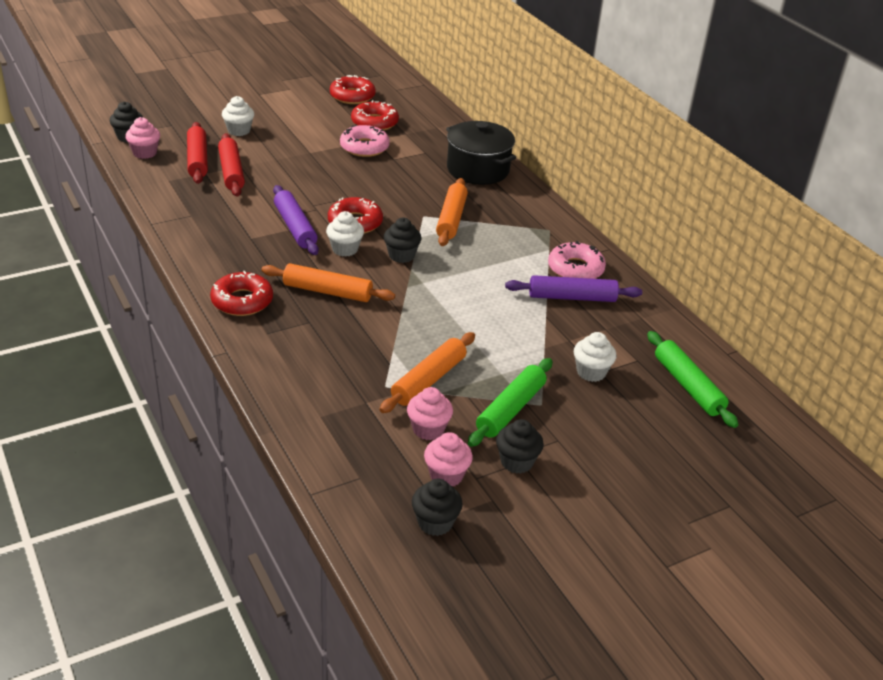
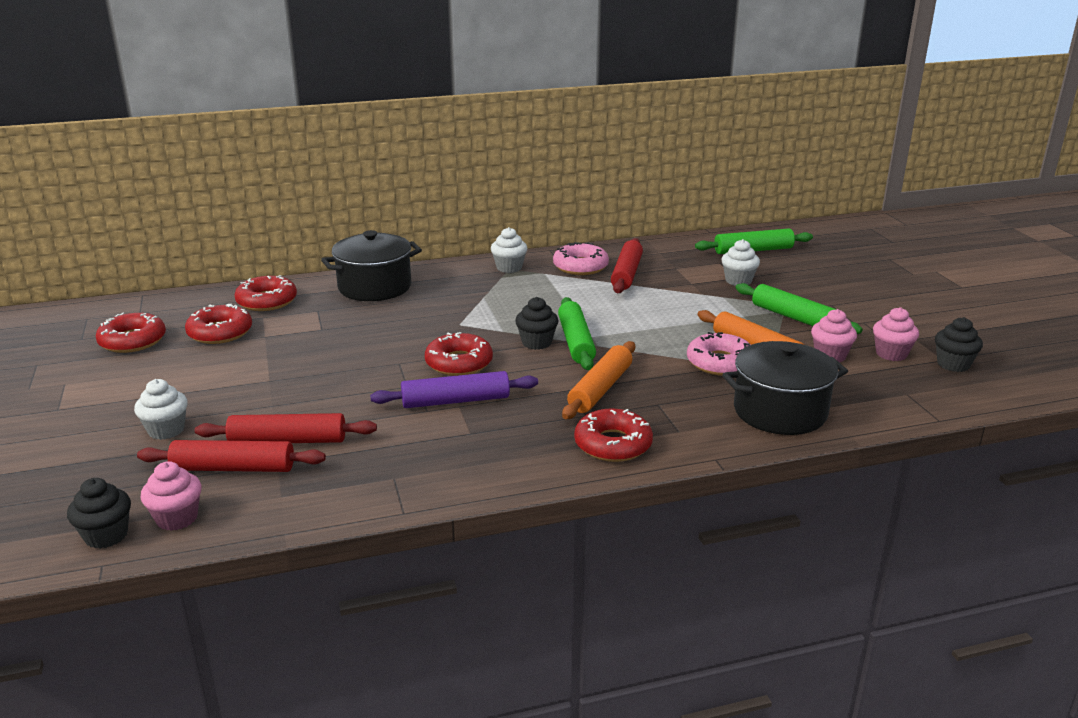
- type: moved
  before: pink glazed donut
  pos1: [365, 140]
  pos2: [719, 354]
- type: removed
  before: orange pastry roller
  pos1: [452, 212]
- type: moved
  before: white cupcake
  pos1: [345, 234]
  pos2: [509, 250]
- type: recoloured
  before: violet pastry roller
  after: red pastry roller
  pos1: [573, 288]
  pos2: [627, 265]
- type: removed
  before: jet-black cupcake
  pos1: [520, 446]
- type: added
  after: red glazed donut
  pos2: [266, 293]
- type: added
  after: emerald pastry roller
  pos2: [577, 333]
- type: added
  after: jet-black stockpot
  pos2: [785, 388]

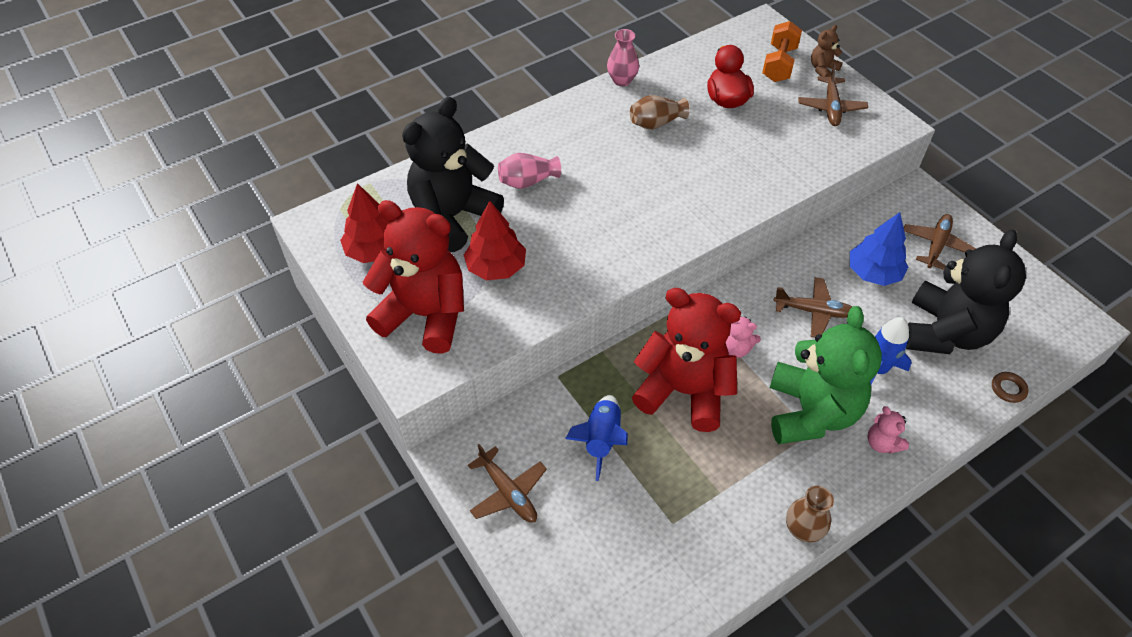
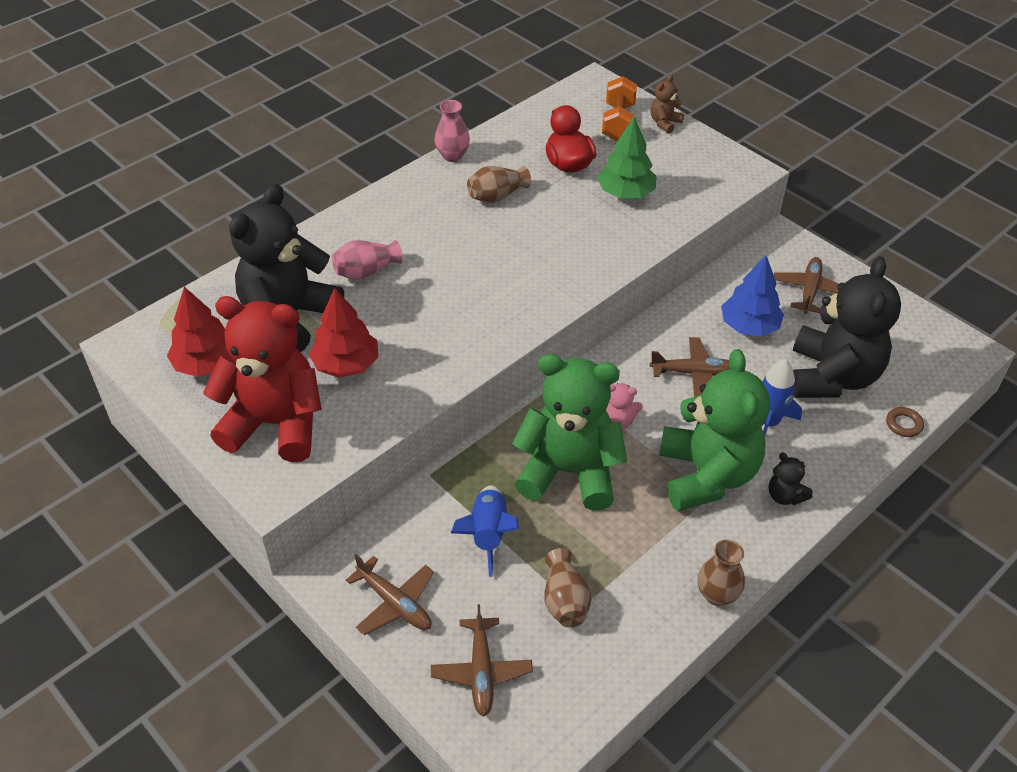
- type: moved
  before: dark brown aeroplane
  pos1: [833, 95]
  pos2: [482, 660]
- type: recoloured
  before: red teddy
  after: emerald teddy
  pos1: [686, 360]
  pos2: [569, 432]
- type: recoloured
  before: pink teddy
  after: jet-black teddy
  pos1: [888, 430]
  pos2: [790, 479]
- type: added
  after: emerald fir tree
  pos2: [627, 158]
- type: added
  after: dark brown tall vase
  pos2: [567, 588]

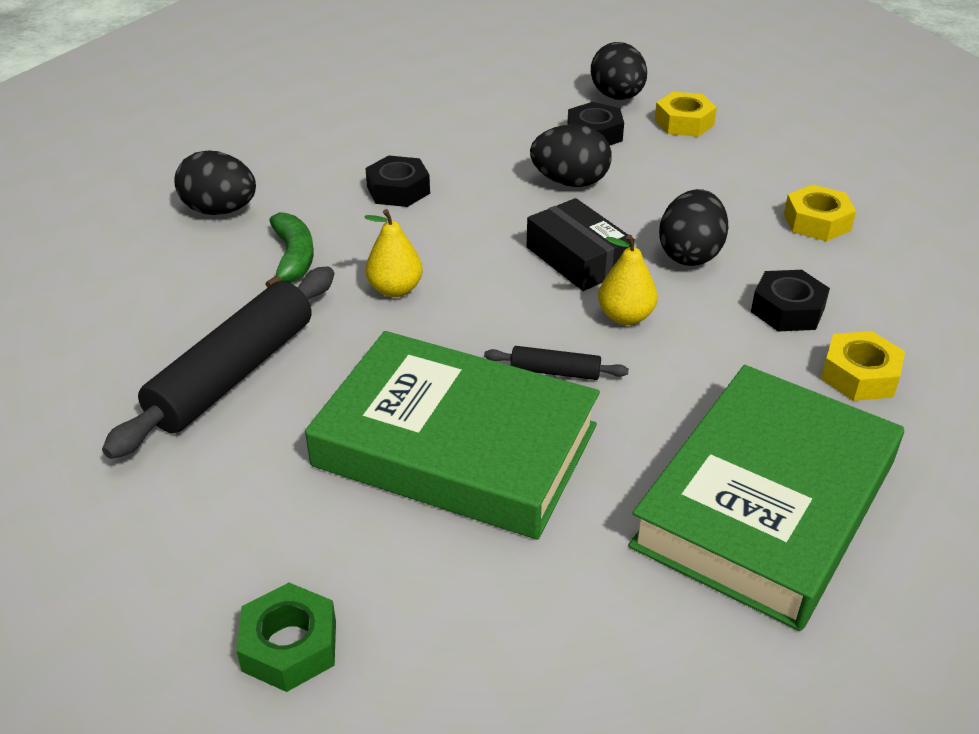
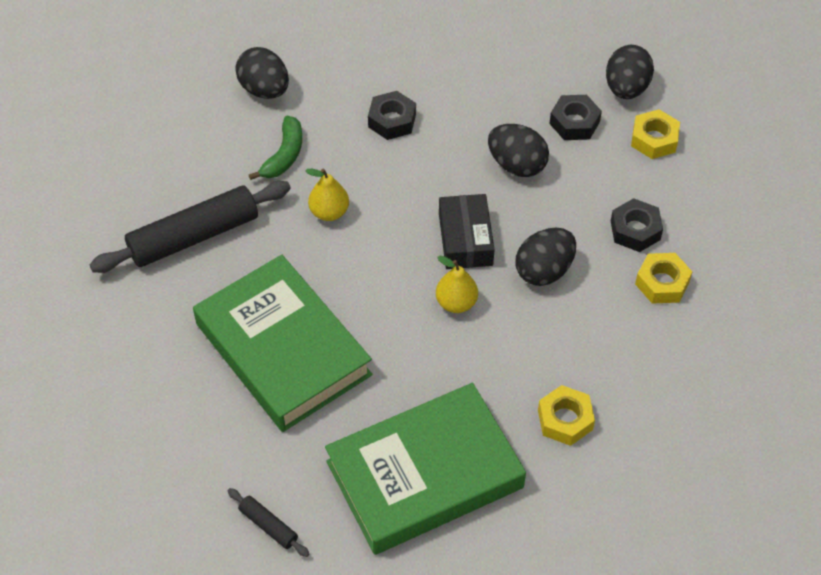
- type: moved
  before: jet-black nut
  pos1: [790, 300]
  pos2: [637, 225]
- type: moved
  before: jet-black pastry roller
  pos1: [556, 363]
  pos2: [268, 522]
- type: removed
  before: emerald nut
  pos1: [286, 637]

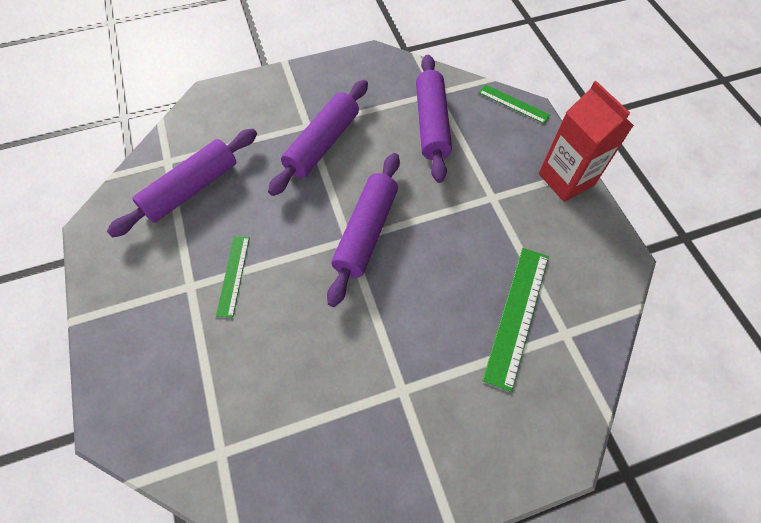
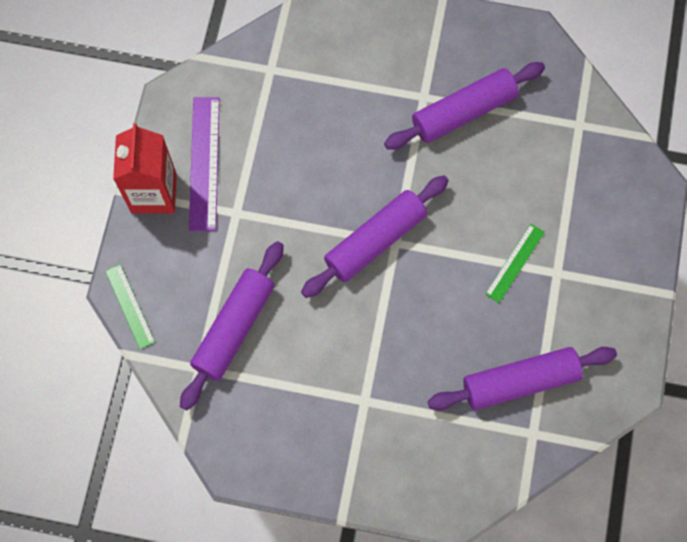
- type: moved
  before: violet pastry roller
  pos1: [318, 138]
  pos2: [464, 106]
- type: removed
  before: emerald measuring stick
  pos1: [515, 320]
- type: added
  after: violet measuring stick
  pos2: [204, 164]

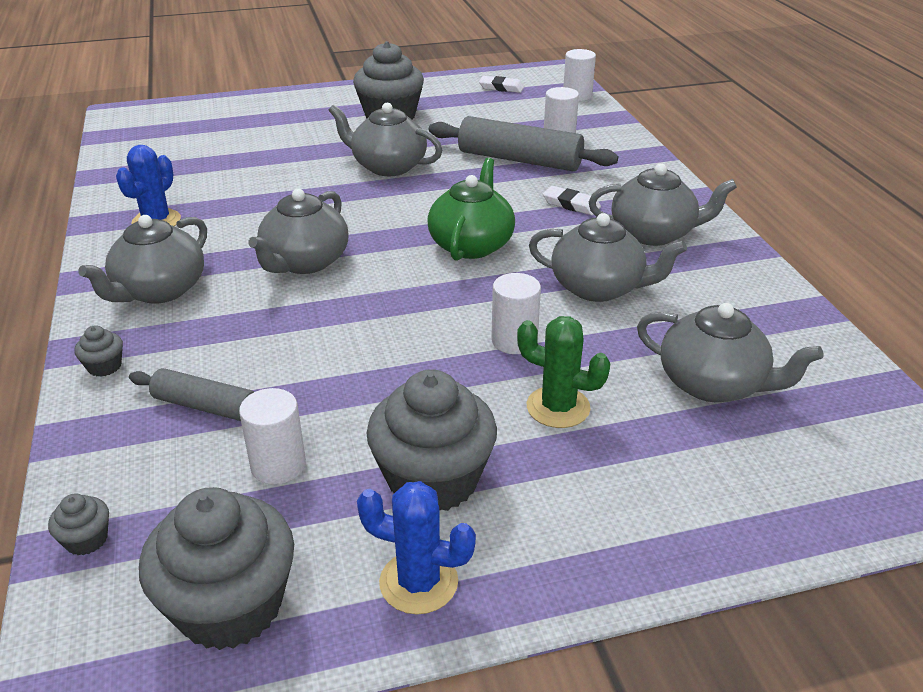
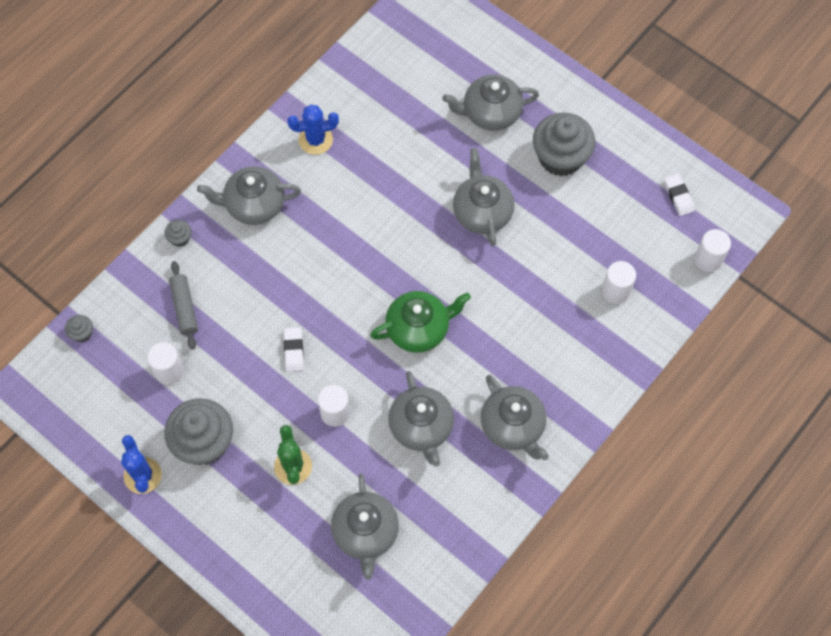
- type: removed
  before: grey pastry roller
  pos1: [523, 143]
- type: moved
  before: white pencil eraser
  pos1: [572, 200]
  pos2: [294, 349]
- type: moved
  before: grey teapot
  pos1: [298, 231]
  pos2: [490, 102]
- type: removed
  before: grey cupcake
  pos1: [216, 568]

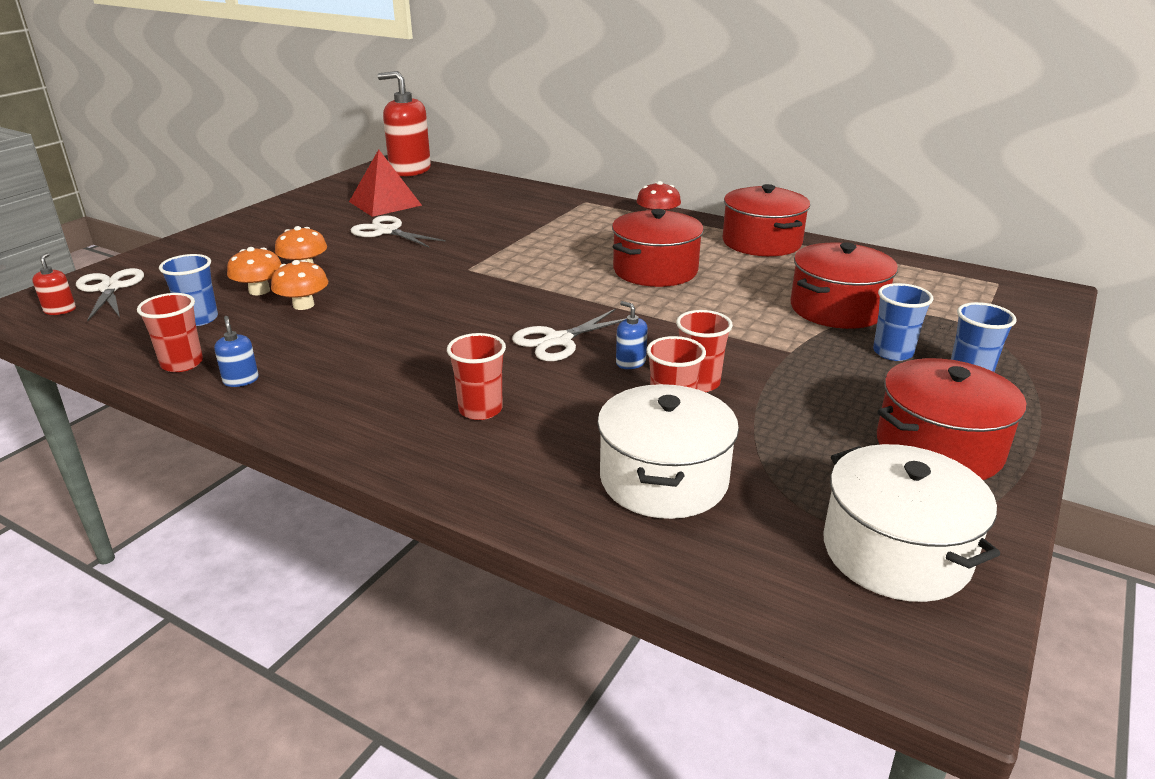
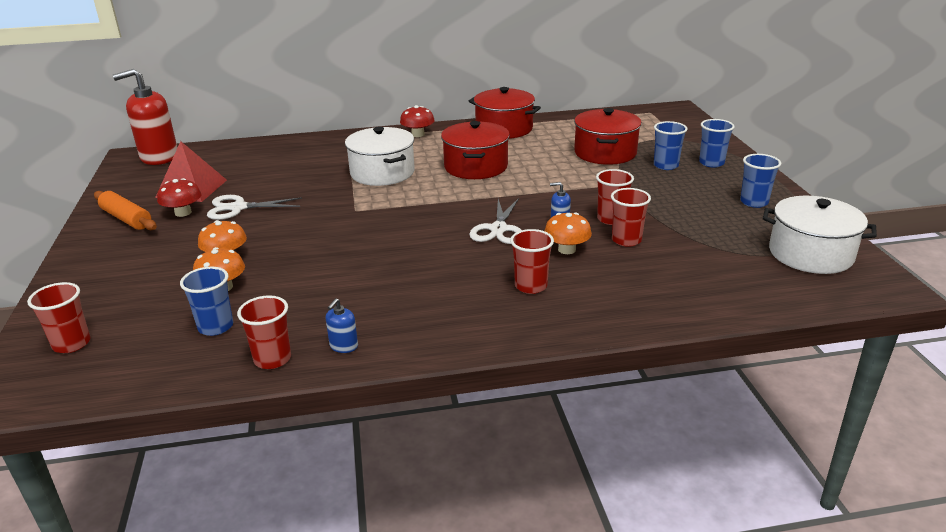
- type: removed
  before: red soap dispenser
  pos1: [54, 284]
- type: moved
  before: orange fungus
  pos1: [299, 285]
  pos2: [568, 233]
- type: replaced
  before: white scissors
  after: red beaker
  pos1: [110, 294]
  pos2: [59, 317]
- type: turned
  before: royal blue soap dispenser
  pos1: [236, 351]
  pos2: [342, 325]
  turn: -90
- type: replaced
  before: red stockpot
  after: royal blue beaker
  pos1: [951, 419]
  pos2: [760, 181]
- type: moved
  before: white stockpot
  pos1: [668, 451]
  pos2: [380, 156]
- type: added
  after: red fungus
  pos2: [179, 197]
- type: added
  after: orange pastry roller
  pos2: [125, 210]

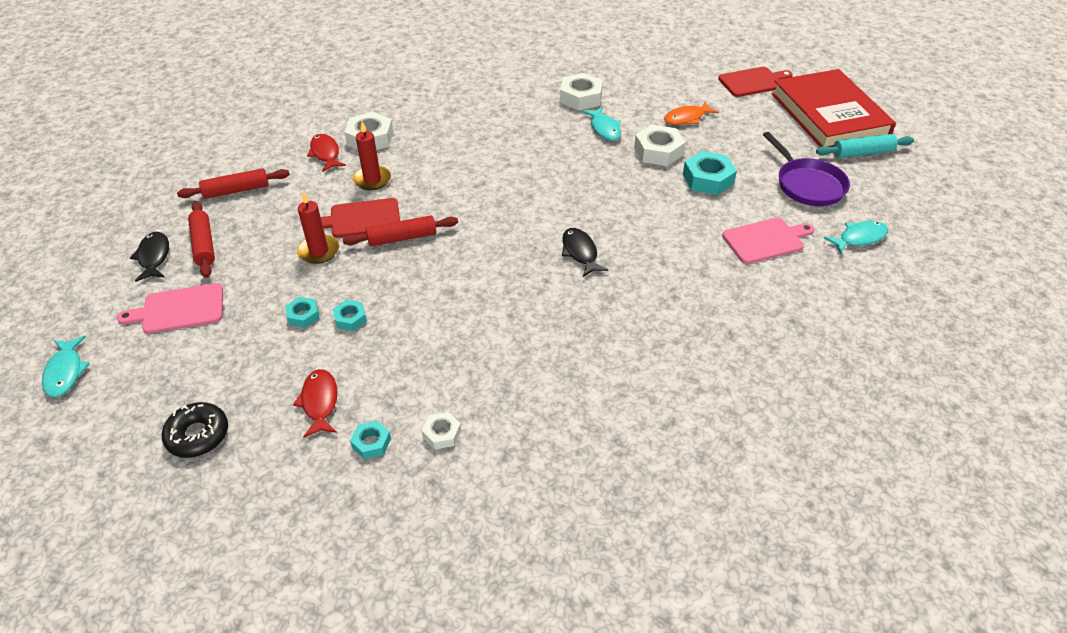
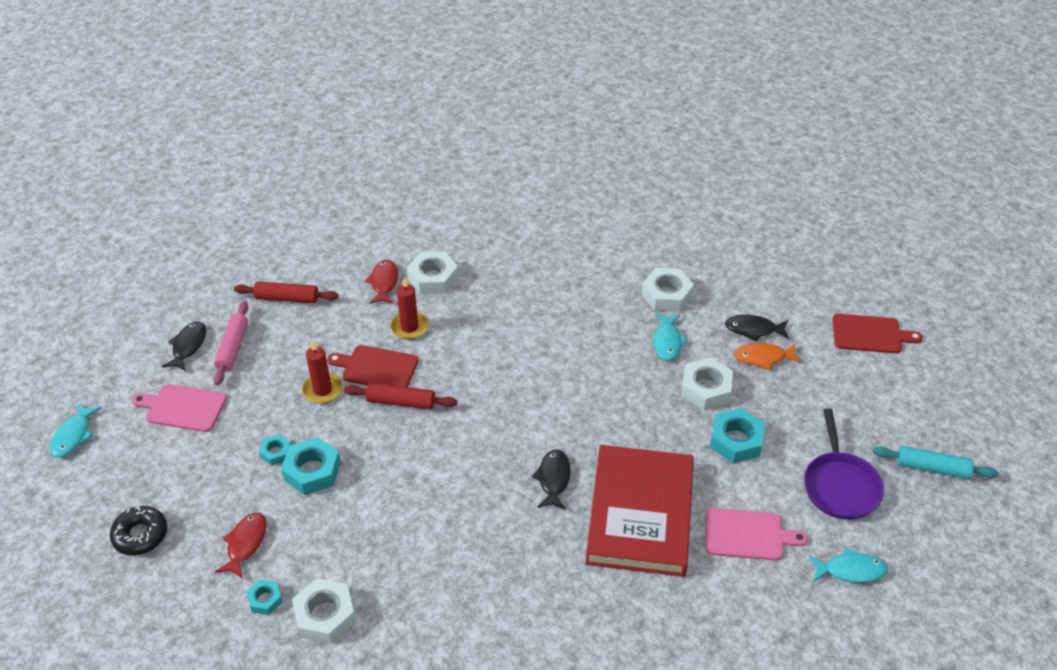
- type: moved
  before: red hardback
  pos1: [833, 108]
  pos2: [639, 511]
- type: recoloured
  before: red pastry roller
  after: pink pastry roller
  pos1: [201, 239]
  pos2: [231, 343]
- type: resized
  before: aqua nut
  pos1: [350, 315]
  pos2: [311, 466]
  scale: 1.79
- type: resized
  before: white nut
  pos1: [441, 430]
  pos2: [324, 611]
  scale: 1.79
- type: added
  after: jet-black fish figure
  pos2: [757, 328]

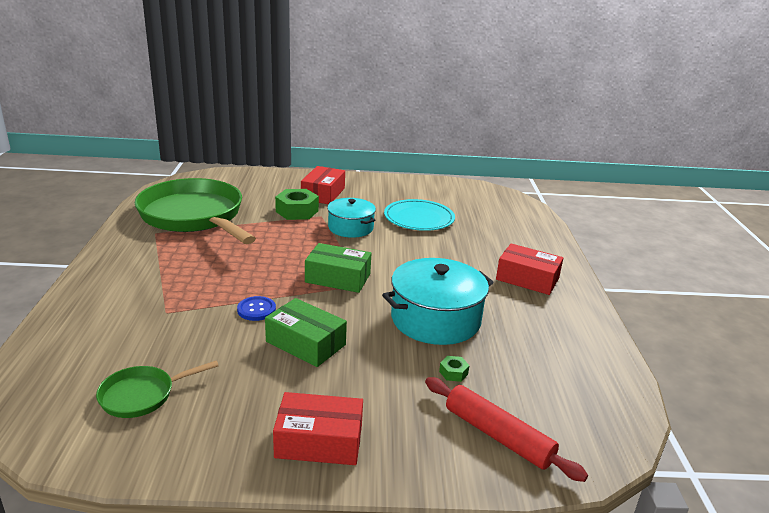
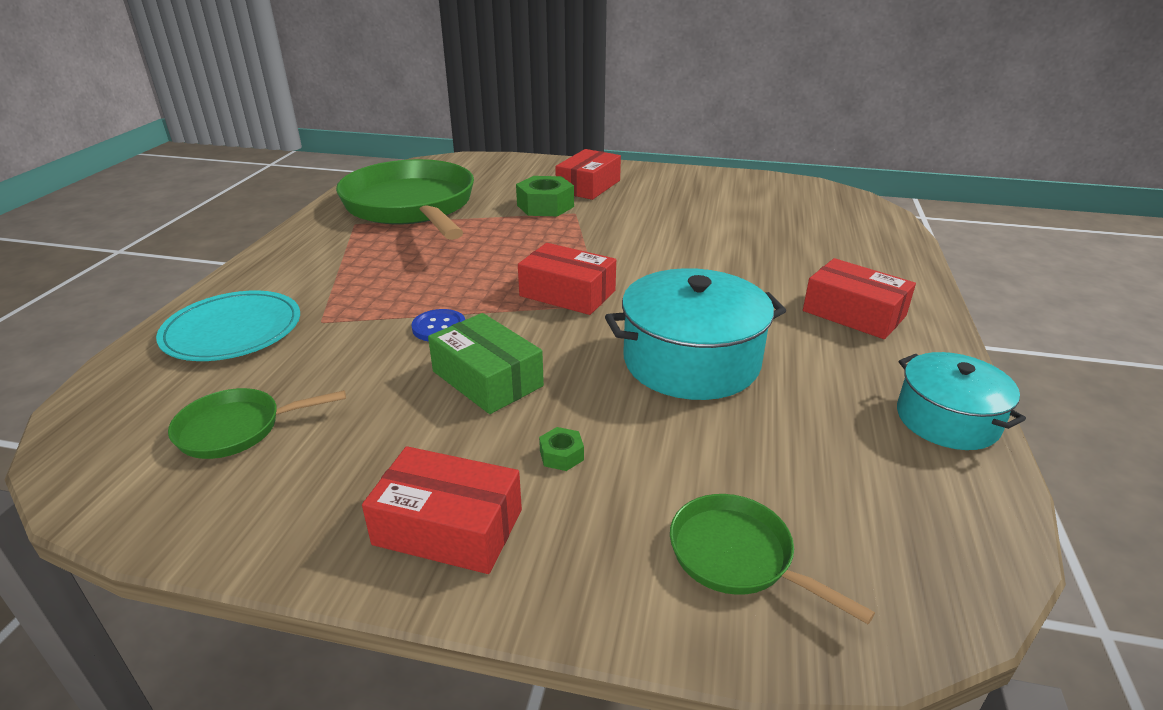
- type: moved
  before: aqua stockpot
  pos1: [351, 218]
  pos2: [961, 401]
- type: moved
  before: aqua flat dish
  pos1: [419, 215]
  pos2: [228, 326]
- type: recoloured
  before: emerald box
  after: red box
  pos1: [338, 268]
  pos2: [567, 279]
- type: moved
  before: emerald nut
  pos1: [454, 369]
  pos2: [561, 449]
- type: replaced
  before: red pastry roller
  after: emerald frying pan
  pos1: [506, 429]
  pos2: [772, 559]

